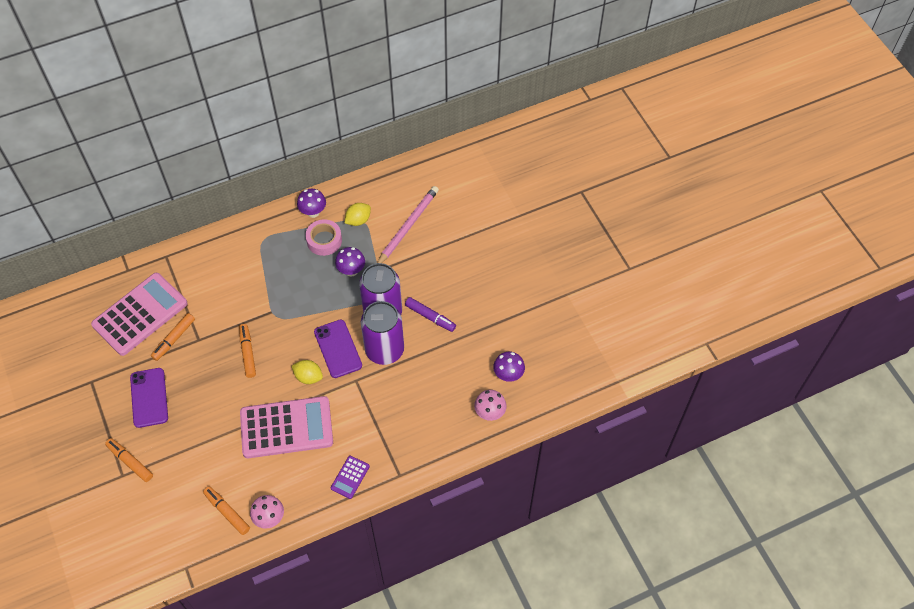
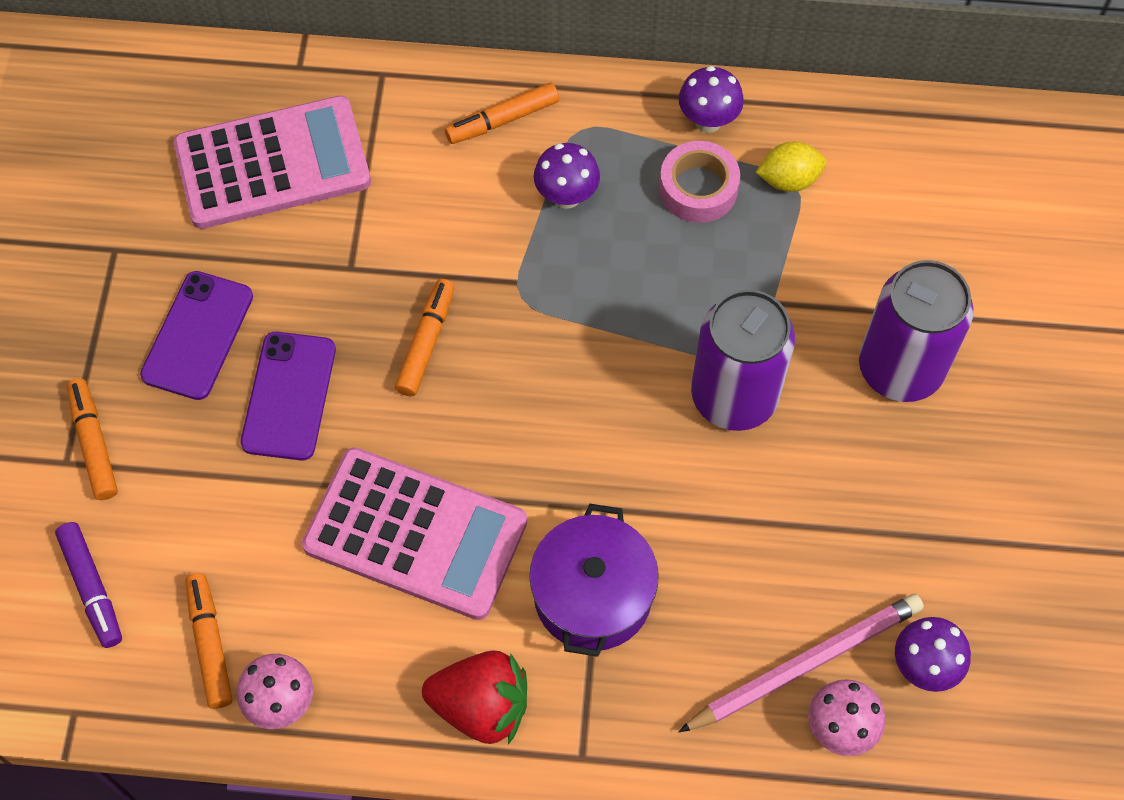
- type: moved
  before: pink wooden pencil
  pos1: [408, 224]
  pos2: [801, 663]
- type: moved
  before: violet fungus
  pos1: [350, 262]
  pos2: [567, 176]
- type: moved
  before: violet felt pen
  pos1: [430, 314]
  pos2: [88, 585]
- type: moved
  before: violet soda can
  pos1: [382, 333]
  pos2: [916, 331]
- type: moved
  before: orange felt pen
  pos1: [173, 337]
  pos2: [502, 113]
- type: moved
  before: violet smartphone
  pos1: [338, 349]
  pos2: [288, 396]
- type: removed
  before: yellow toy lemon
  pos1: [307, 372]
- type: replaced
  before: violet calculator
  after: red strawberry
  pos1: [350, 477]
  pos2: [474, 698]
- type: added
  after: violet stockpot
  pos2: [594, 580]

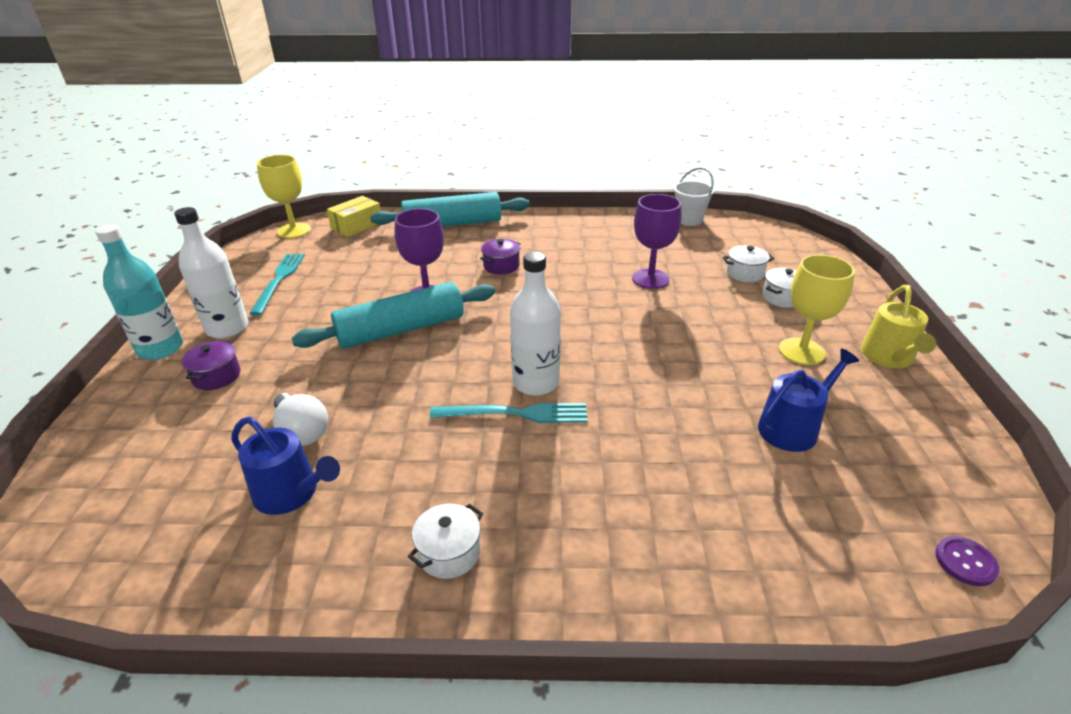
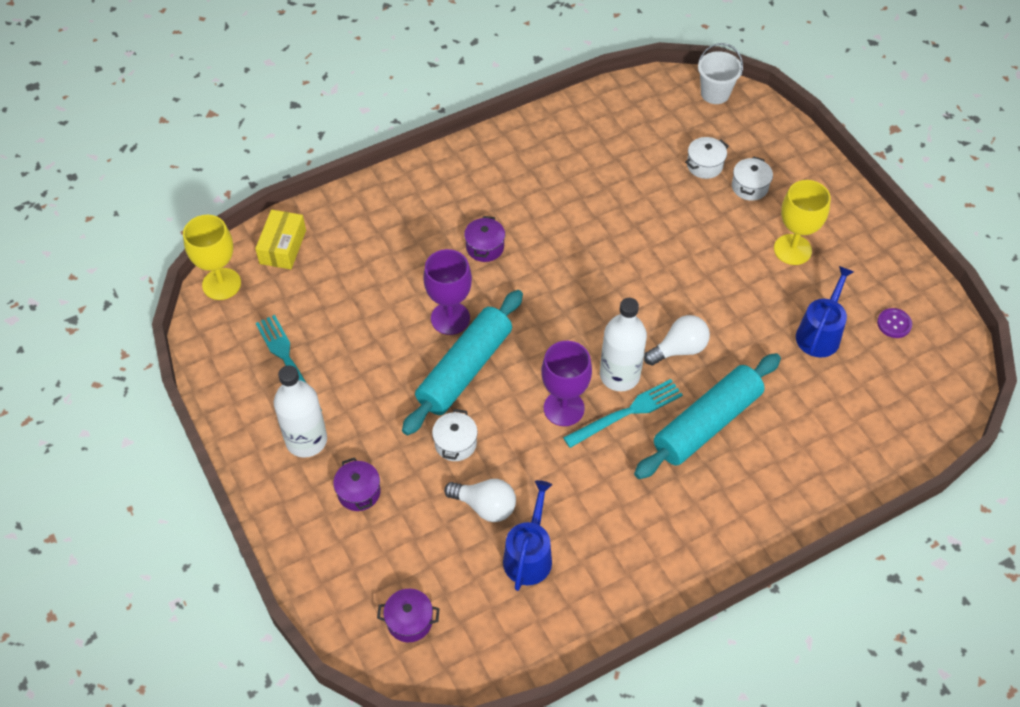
- type: moved
  before: white sand bucket
  pos1: [694, 196]
  pos2: [720, 73]
- type: moved
  before: aqua pastry roller
  pos1: [450, 209]
  pos2: [707, 416]
- type: moved
  before: violet wine glass
  pos1: [656, 241]
  pos2: [566, 383]
- type: removed
  before: aqua bottle
  pos1: [139, 292]
- type: removed
  before: yellow watering can
  pos1: [898, 326]
- type: turned
  before: royal blue watering can
  pos1: [285, 466]
  pos2: [527, 535]
  turn: -75
- type: moved
  before: white stockpot
  pos1: [445, 541]
  pos2: [455, 435]
- type: moved
  before: violet sewing button
  pos1: [967, 561]
  pos2: [894, 323]
- type: added
  after: white lightbulb
  pos2: [677, 340]
- type: added
  after: violet stockpot
  pos2: [408, 615]

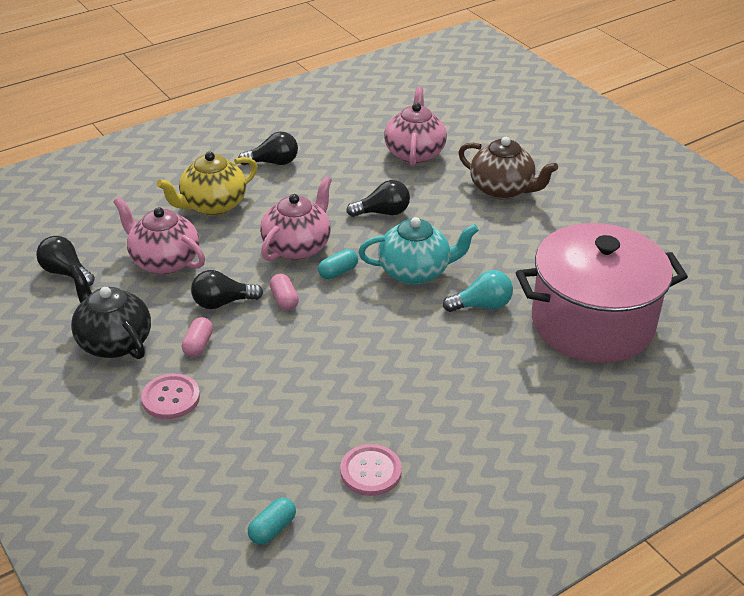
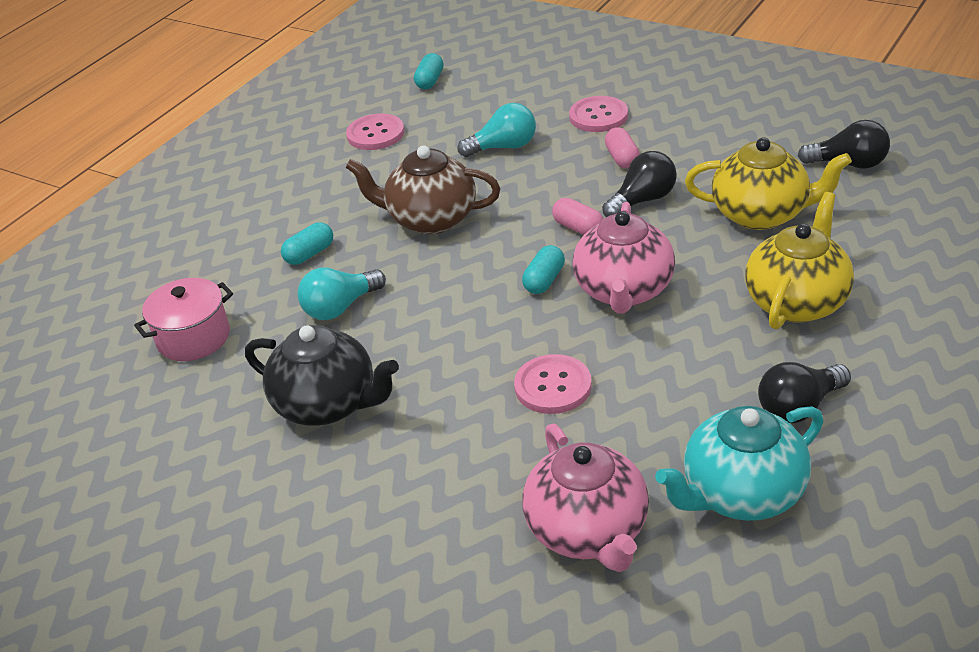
- type: moved
  before: dark brown teapot
  pos1: [508, 168]
  pos2: [423, 190]
- type: replaced
  before: jet-black lightbulb
  after: pink sewing button
  pos1: [378, 198]
  pos2: [553, 384]
- type: recoloured
  before: pink teapot
  after: yellow teapot
  pos1: [159, 236]
  pos2: [768, 183]
- type: moved
  before: aqua teapot
  pos1: [418, 251]
  pos2: [739, 463]
- type: resized
  before: pink stockpot
  pos1: [602, 293]
  pos2: [183, 319]
  scale: 0.45
- type: moved
  before: jet-black teapot
  pos1: [110, 312]
  pos2: [322, 375]
- type: added
  after: aqua lightbulb
  pos2: [497, 130]
- type: added
  after: aqua pill shape
  pos2: [307, 243]

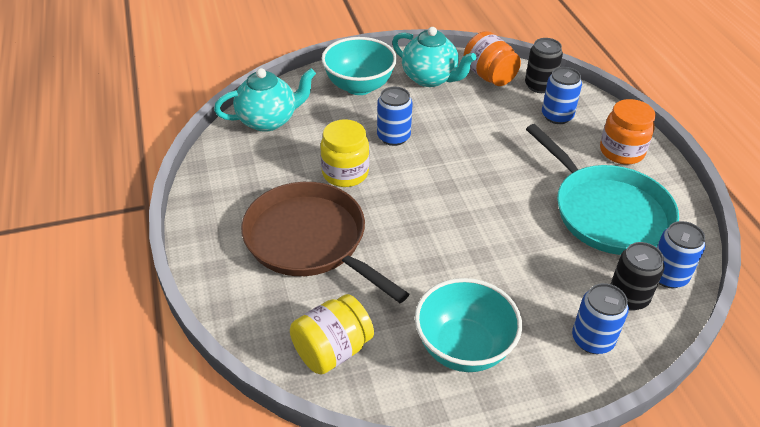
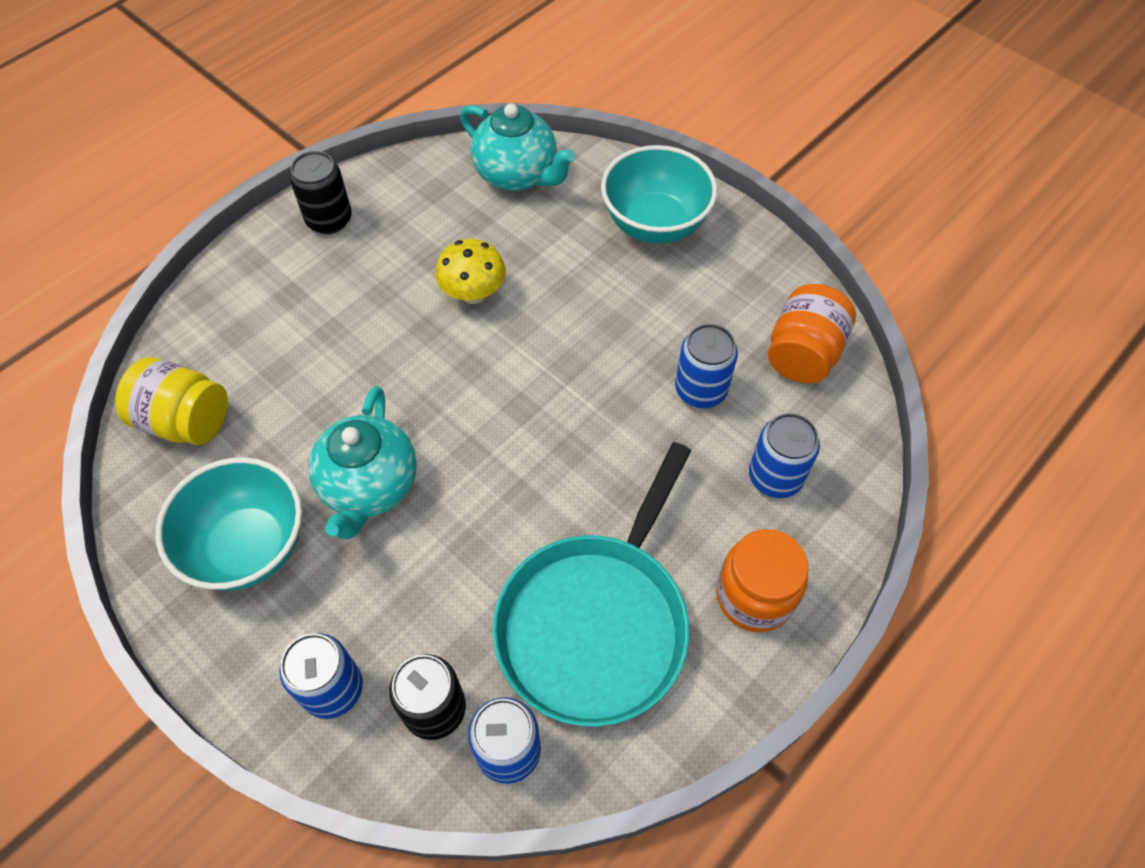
- type: moved
  before: aqua teapot
  pos1: [434, 57]
  pos2: [362, 462]
- type: moved
  before: jet-black soda can
  pos1: [544, 65]
  pos2: [321, 192]
- type: moved
  before: royal blue soda can
  pos1: [395, 116]
  pos2: [706, 366]
- type: replaced
  before: yellow preserve jar
  after: yellow fungus
  pos1: [344, 153]
  pos2: [470, 271]
- type: removed
  before: dark brown frying pan
  pos1: [325, 242]

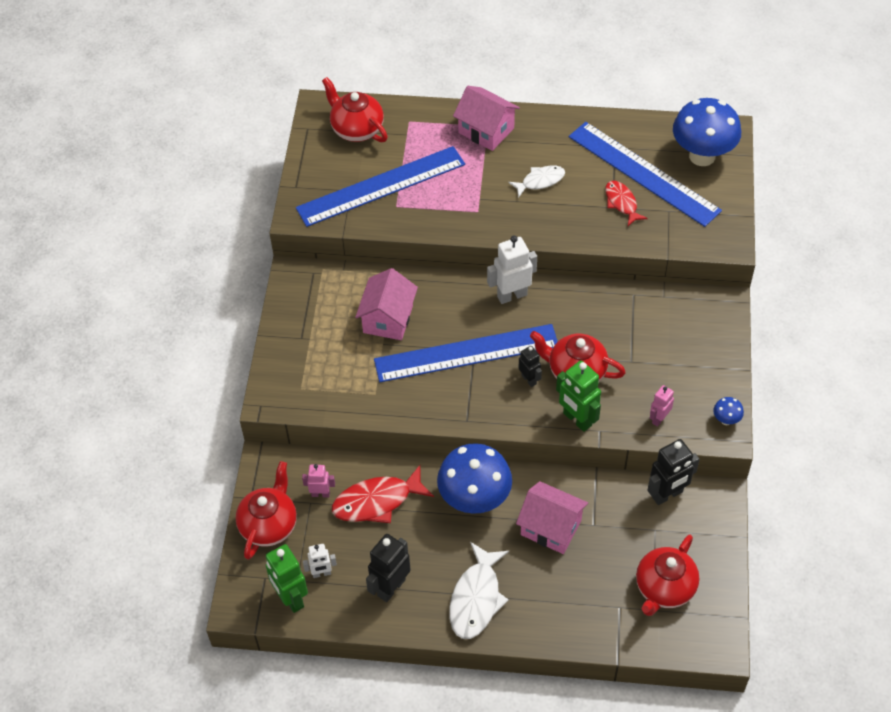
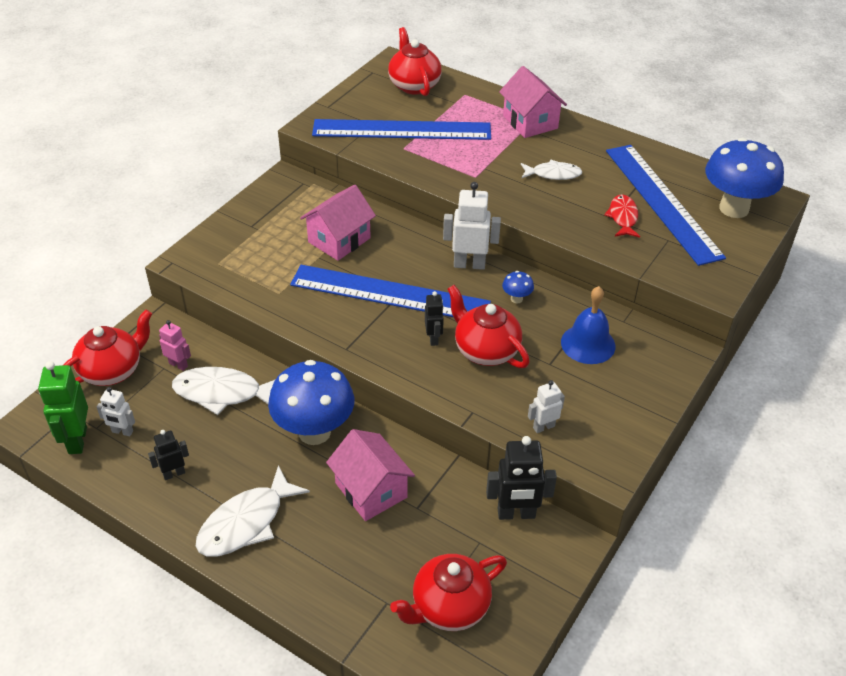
- type: removed
  before: emerald robot
  pos1: [578, 396]
- type: recoloured
  before: pink robot
  after: white robot
  pos1: [662, 406]
  pos2: [546, 406]
- type: moved
  before: royal blue fungus
  pos1: [728, 411]
  pos2: [518, 287]
- type: recoloured
  before: red fish figure
  after: white fish figure
  pos1: [383, 494]
  pos2: [224, 391]
- type: resized
  before: jet-black robot
  pos1: [388, 568]
  pos2: [168, 455]
  scale: 0.58
- type: added
  after: royal blue hand bell
  pos2: [588, 325]

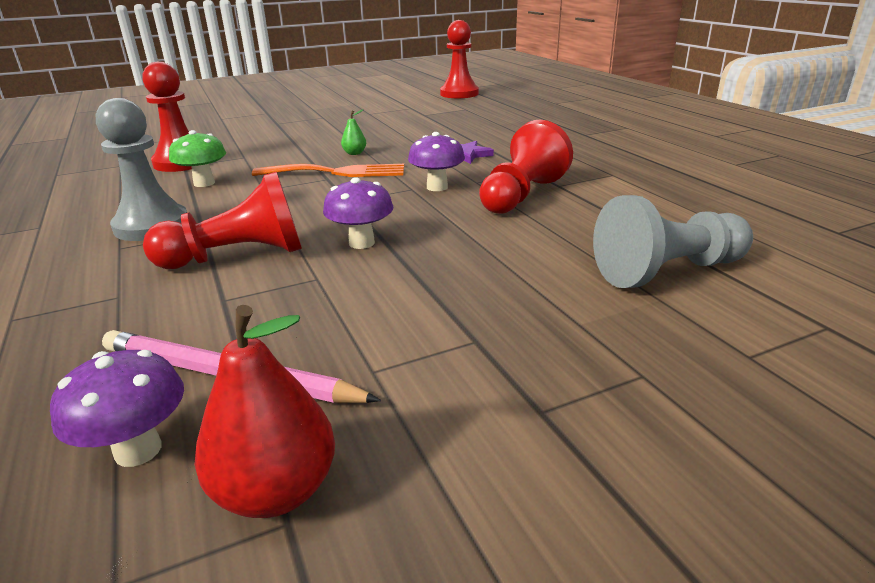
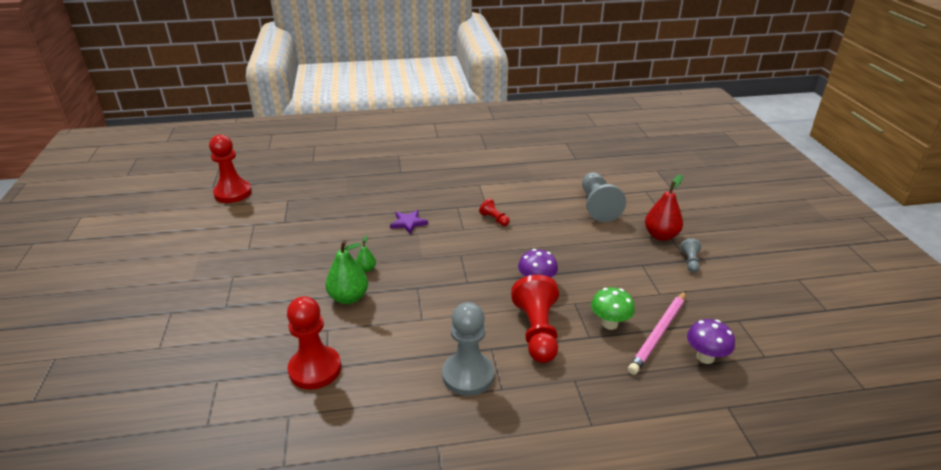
- type: resized
  before: red game pawn
  pos1: [526, 167]
  pos2: [494, 212]
  scale: 0.47
- type: moved
  before: emerald fungus
  pos1: [197, 158]
  pos2: [613, 308]
- type: removed
  before: violet fungus
  pos1: [436, 161]
- type: removed
  before: orange dinner fork
  pos1: [328, 170]
- type: moved
  before: red pear
  pos1: [265, 411]
  pos2: [664, 207]
- type: added
  after: grey game pawn
  pos2: [690, 255]
- type: added
  after: emerald pear
  pos2: [347, 272]

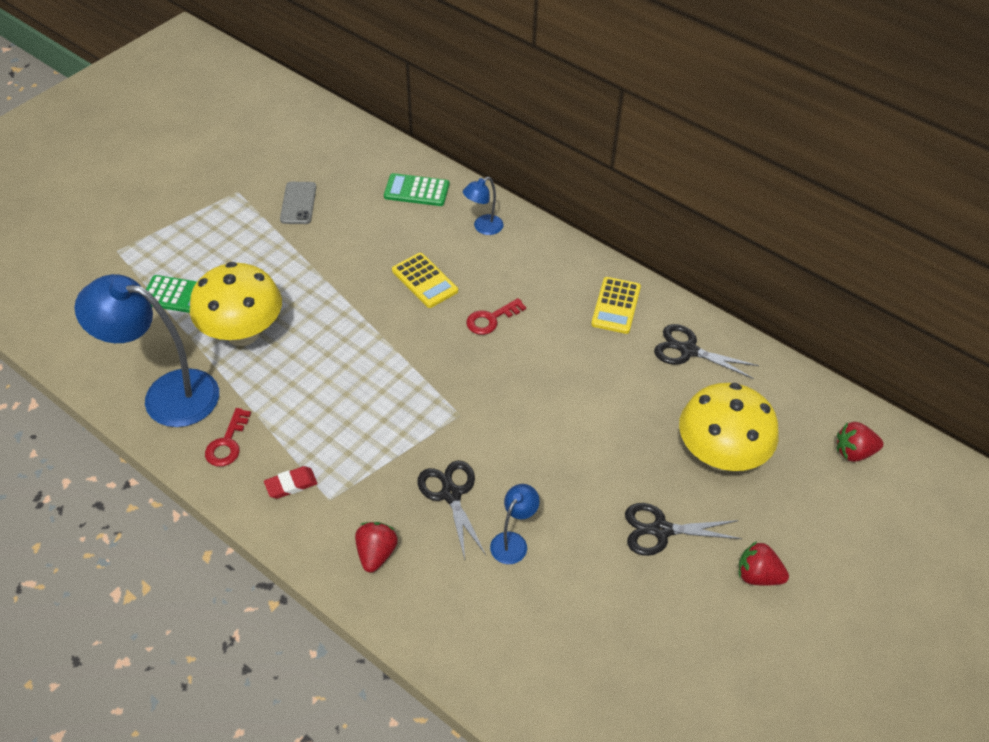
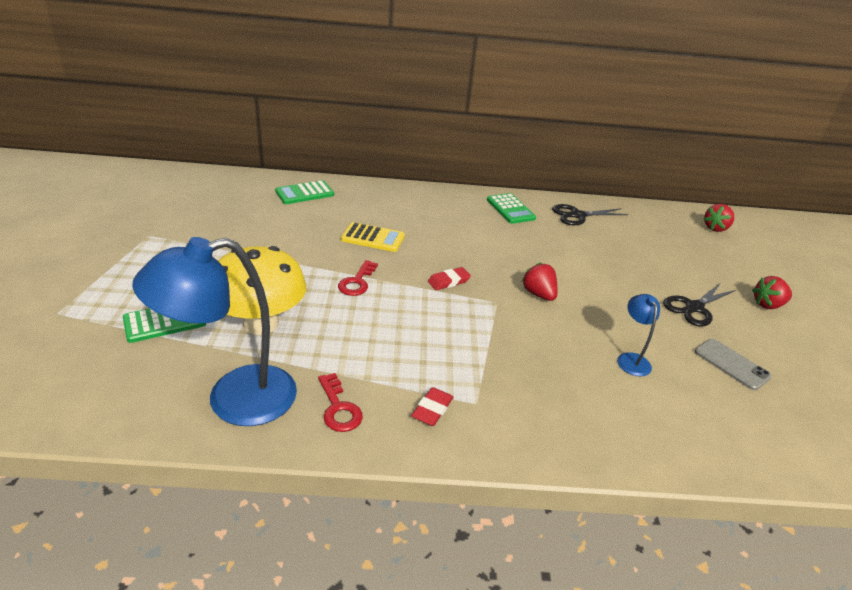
- type: removed
  before: royal blue lamp
  pos1: [483, 206]
- type: moved
  before: grey smartphone
  pos1: [298, 203]
  pos2: [733, 364]
- type: recoloured
  before: yellow calculator
  after: emerald calculator
  pos1: [616, 305]
  pos2: [511, 208]
- type: moved
  before: red key
  pos1: [496, 316]
  pos2: [358, 278]
- type: removed
  before: yellow fungus
  pos1: [729, 427]
- type: removed
  before: jet-black scissors
  pos1: [451, 510]
- type: moved
  before: red strawberry
  pos1: [376, 547]
  pos2: [539, 282]
- type: added
  after: red pencil eraser
  pos2: [449, 278]

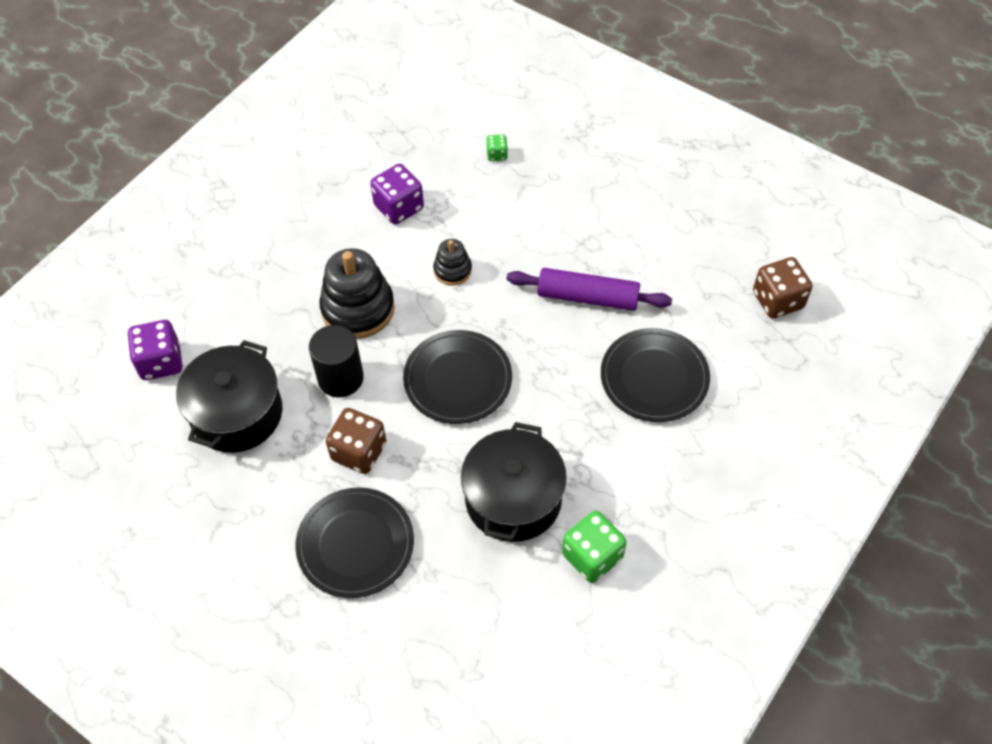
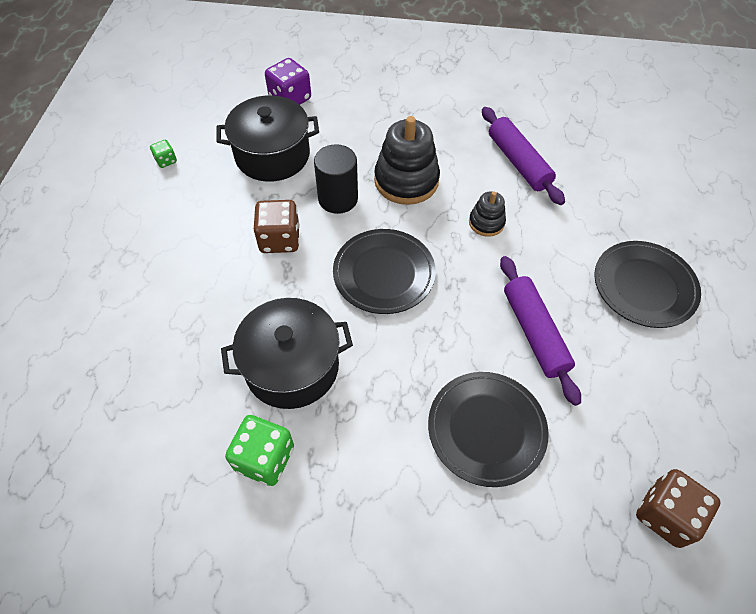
- type: moved
  before: emerald dice
  pos1: [497, 148]
  pos2: [163, 154]
- type: replaced
  before: violet dice
  after: violet pastry roller
  pos1: [397, 194]
  pos2: [523, 156]
- type: moved
  before: jet-black flat dish
  pos1: [354, 542]
  pos2: [647, 284]

